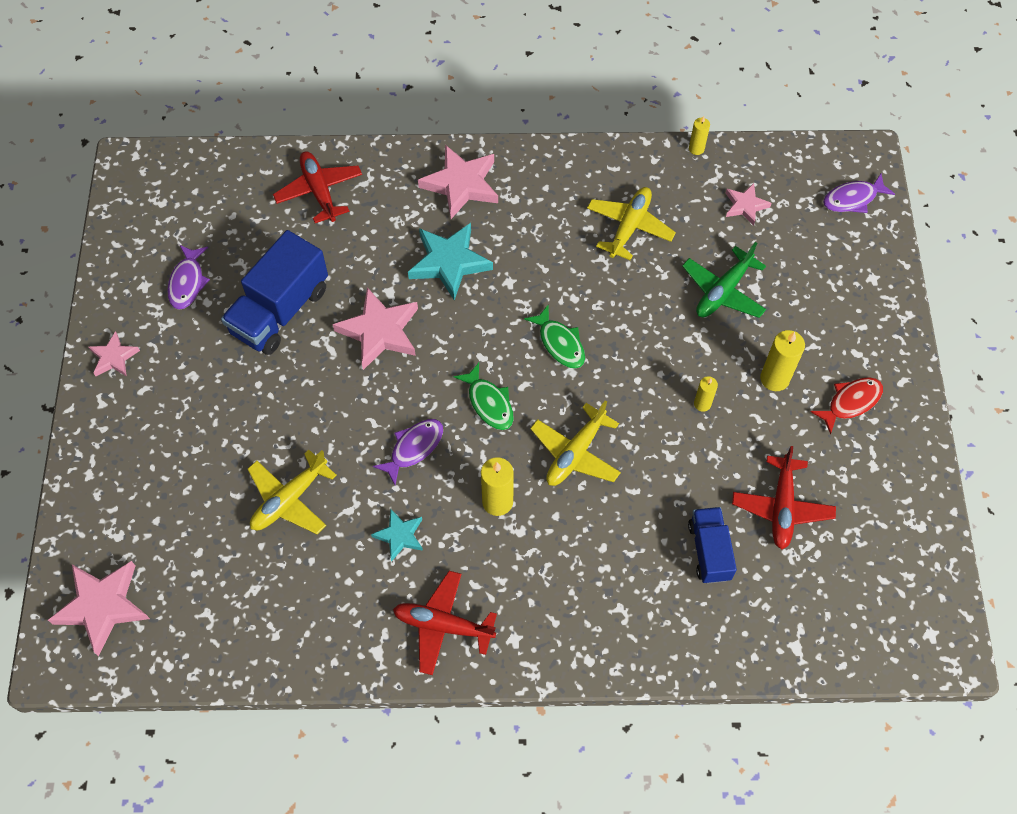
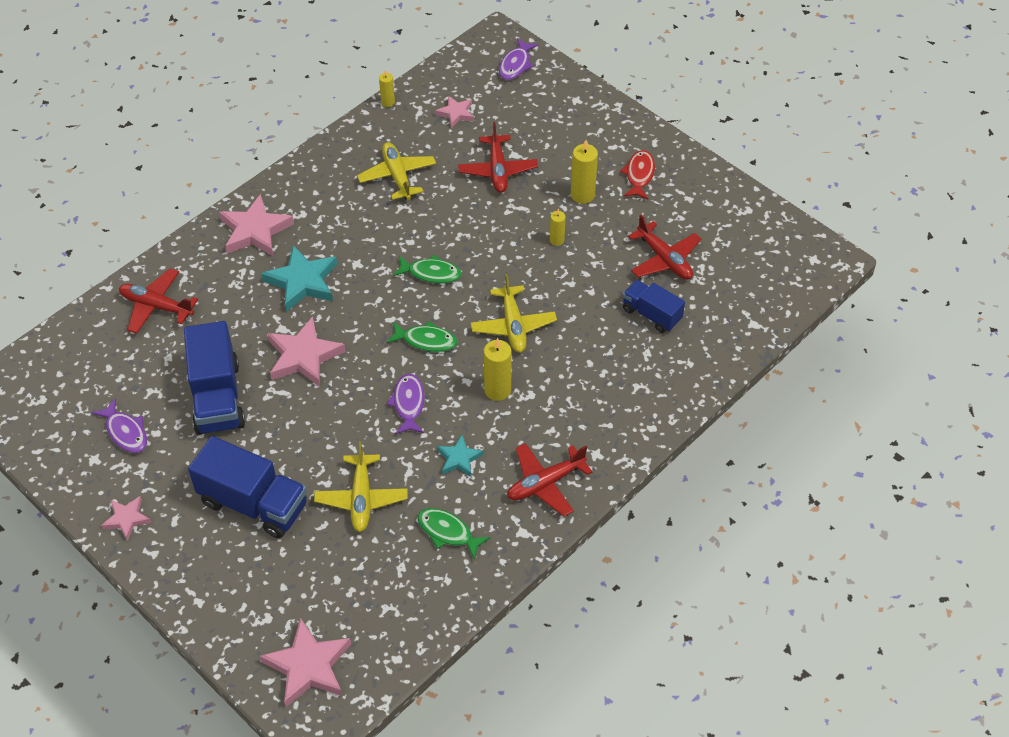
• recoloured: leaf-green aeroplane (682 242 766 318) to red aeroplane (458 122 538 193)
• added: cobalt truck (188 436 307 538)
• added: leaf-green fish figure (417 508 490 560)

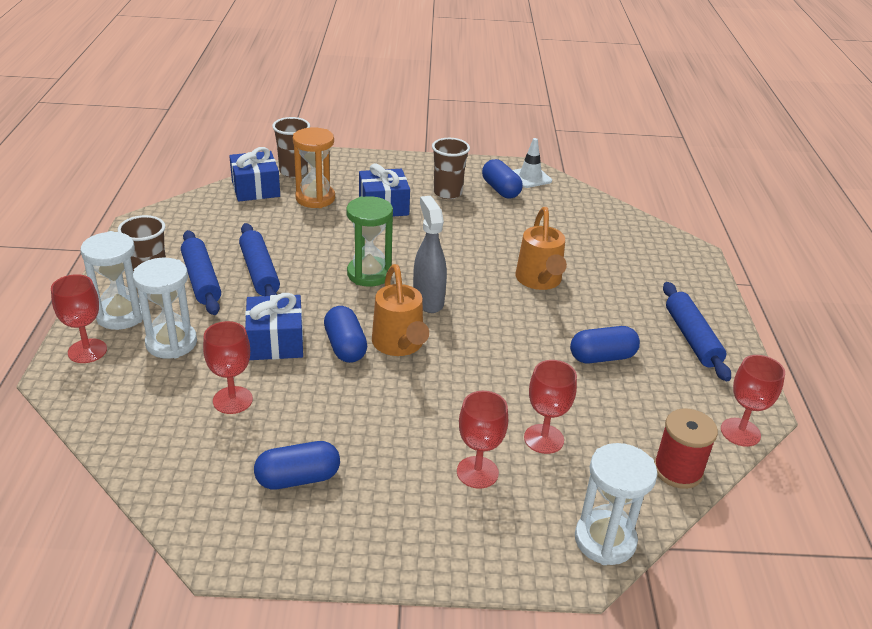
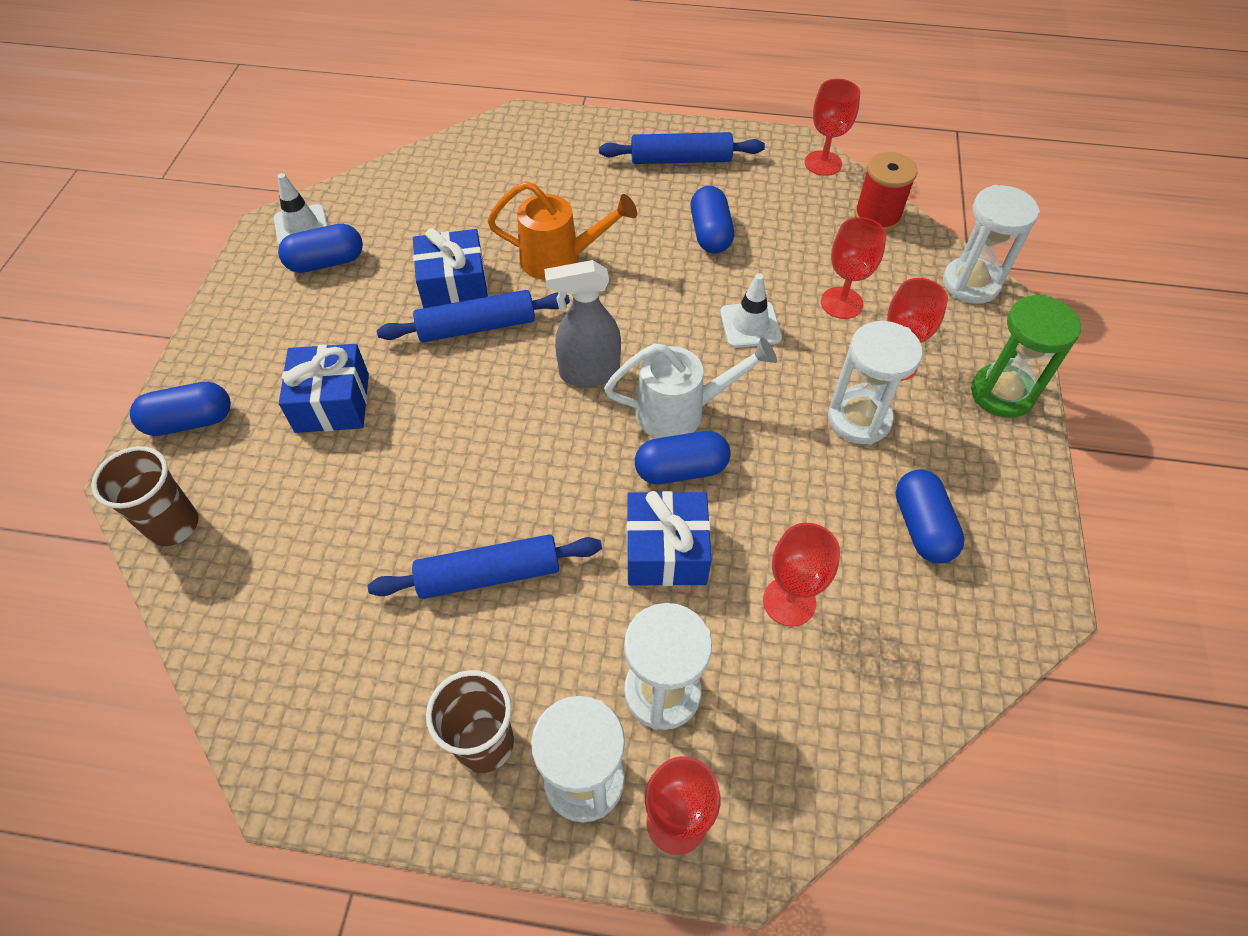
• moved: cobalt dough roller (181 230 221 315) to (377 290 570 342)
• moved: cobalt present (229 147 280 201) to (413 228 488 308)
• removed: orange-coloured sandglass (293 127 335 208)
• moved: leaf-green sandglass (346 196 393 287) to (971 294 1081 418)
• recoloured: orange-coloured watering can (372 264 429 356) to snow-white watering can (604 337 777 438)
• removed: dark brown cup (432 138 470 199)
• added: cobalt pill shape (130 382 231 436)
• added: snow-white road cone (720 273 782 348)
• added: snow-white sandglass (828 321 923 445)

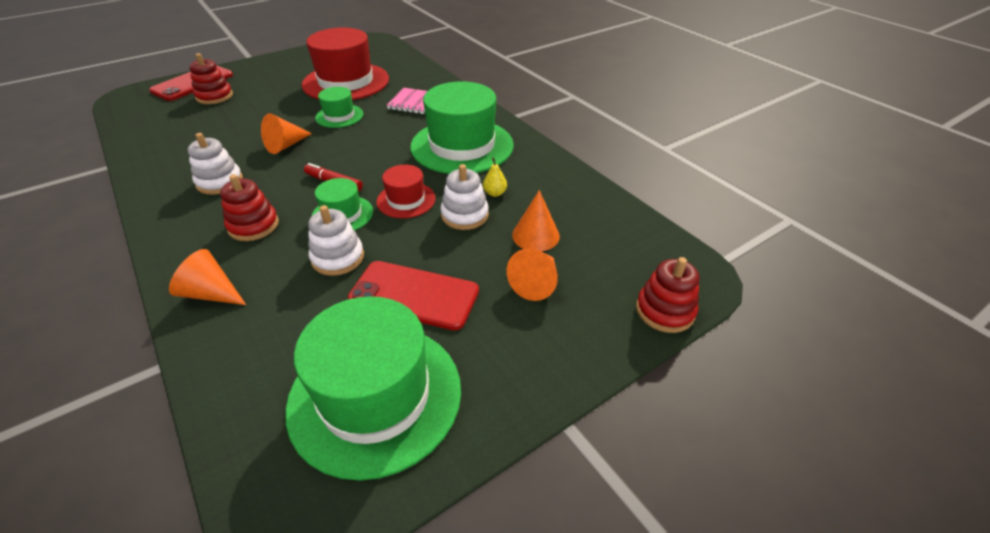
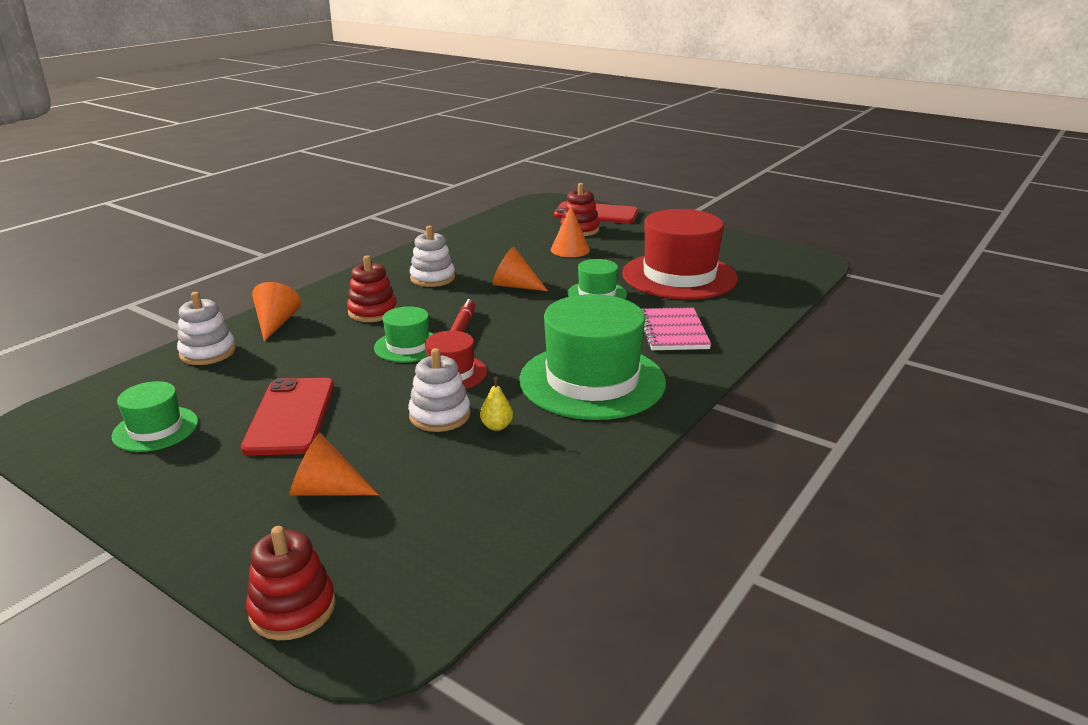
• resized: leaf-green hat (285 296 461 481) = (112 381 198 452) x0.50
• moved: snow-white ring stacker (308 205 364 276) to (177 292 236 365)
• moved: orange-coloured cone shape (512 190 560 251) to (551 206 590 257)

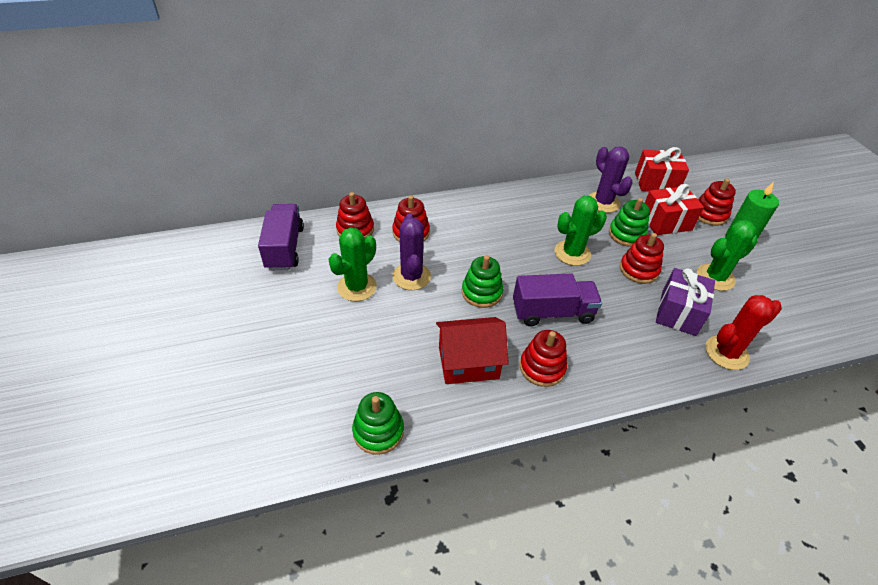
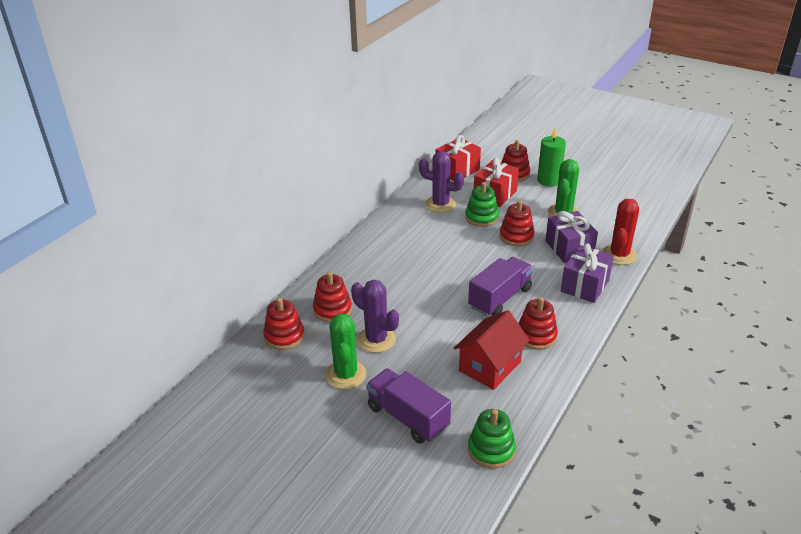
• moved: violet truck (258 204 304 270) to (366 368 451 444)
• removed: leaf-green ring stacker (462 255 503 308)
• removed: leaf-green prickly plant (554 196 607 266)
• added: violet present (561 244 614 303)

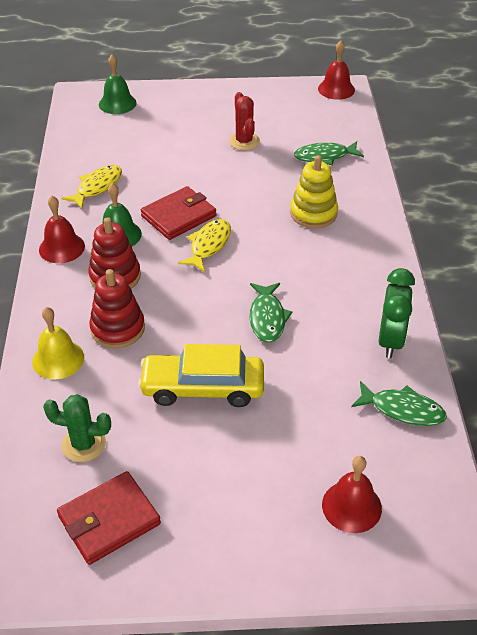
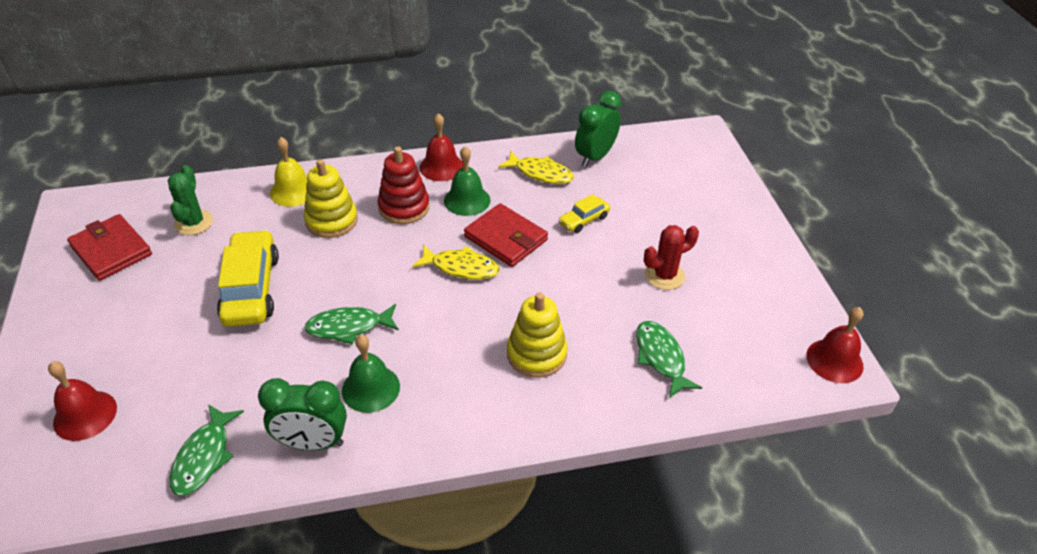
• recoloured: red ring stacker (89 269 145 348) to yellow ring stacker (304 159 358 238)
• moved: leaf-green hand bell (99 54 137 114) to (342 335 400 413)
• added: yellow toy car (559 194 610 233)
• added: leaf-green alarm clock (575 91 621 167)

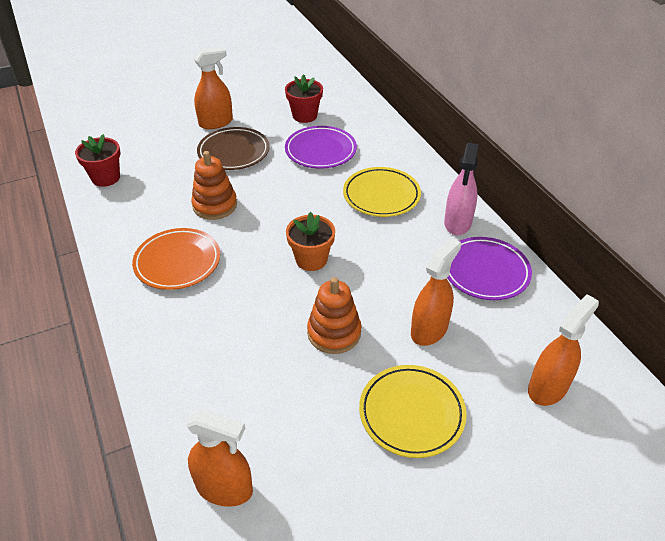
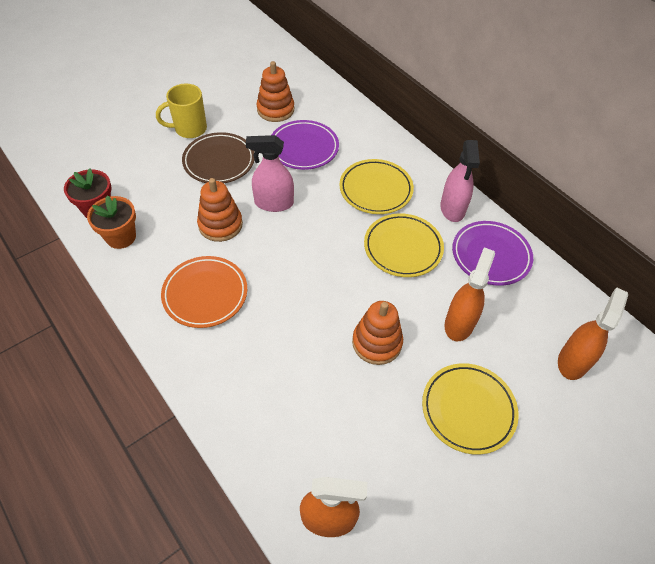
• replaced: orange-coloured spray cleaner (194 47 233 129) to yellow tea mug (156 84 207 138)
• replaced: red flower pot (285 74 323 123) to orange-coloured ring stacker (256 61 294 122)
• moved: orange-coloured flower pot (286 212 335 271) to (87 195 136 249)
• added: rosy spray cleaner (246 135 294 212)
• added: yellow plate (364 213 444 277)

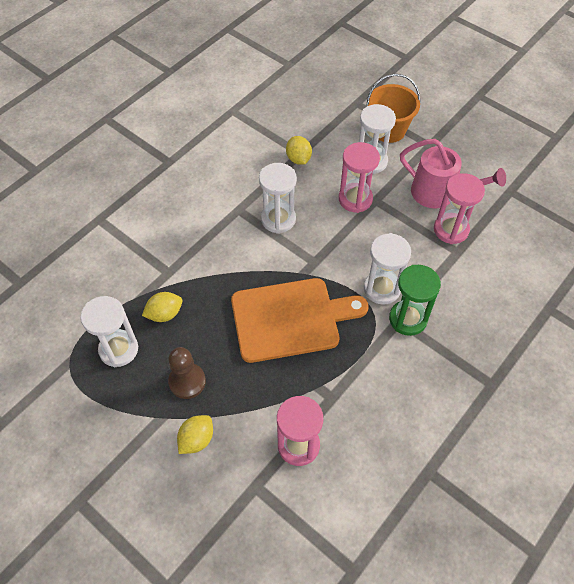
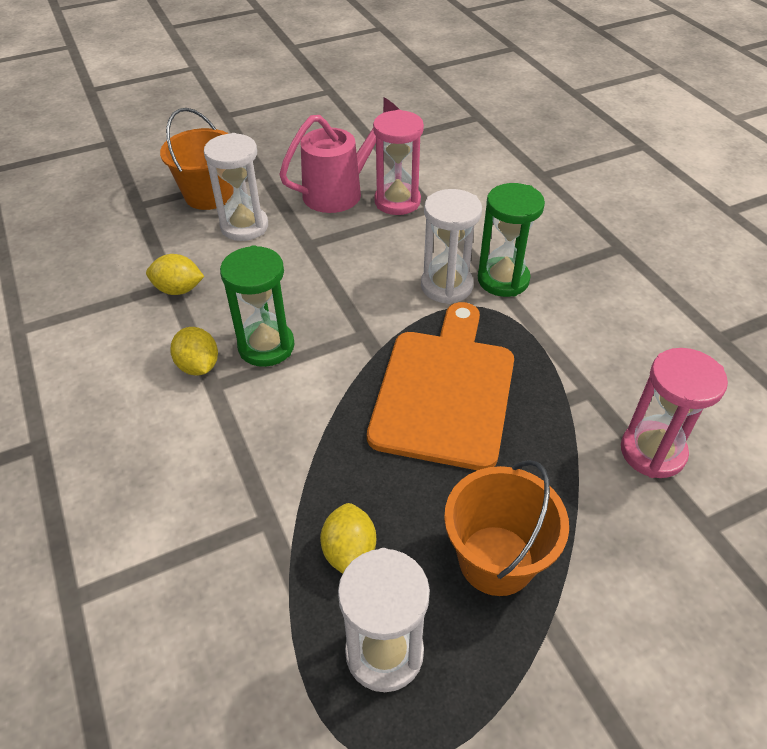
• replaced: dark brown chess pawn (168 347 206 399) to orange-coloured pail (444 460 569 596)
• moved: yellow lemon (177 415 213 454) to (170 327 218 376)
• recoloured: snow-white sandglass (259 163 297 234) to leaf-green sandglass (220 245 295 367)
• removed: rosy sandglass (339 142 380 213)

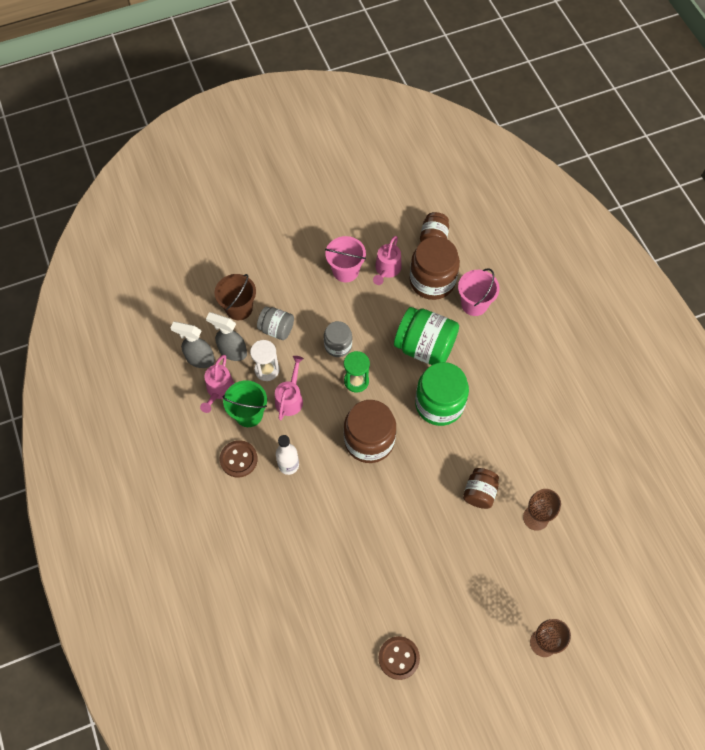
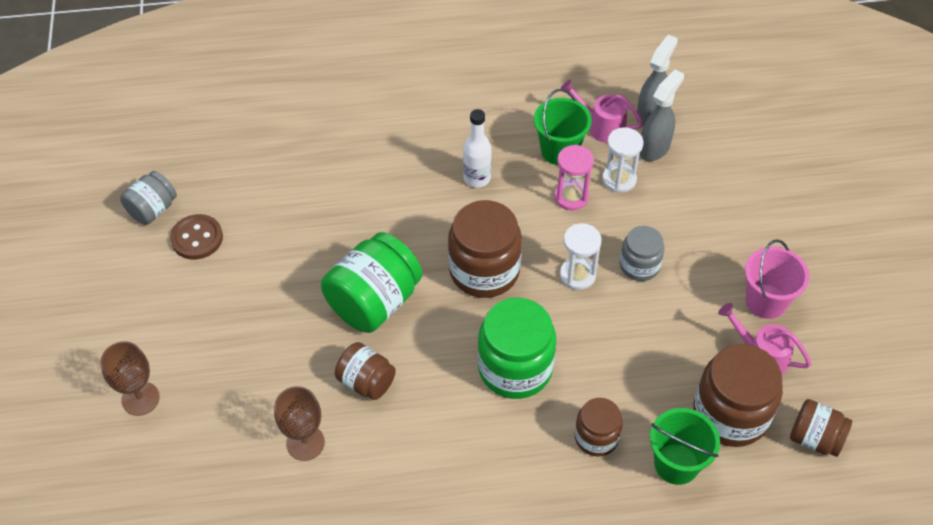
• removed: dark brown pail (215 274 256 320)
• removed: dark brown button (220 440 258 478)
• moved: grey jar (257 307 294 340) to (120 171 177 225)
• replaced: rosy watering can (275 356 304 420) to rosy sandglass (554 145 594 211)
• recoloured: leaf-green sandglass (344 351 370 392) to snow-white sandglass (560 223 602 290)
• moved: leaf-green jar (394 307 459 365) to (321 232 422 333)
• recoloured: rosy pail (458 269 500 316) to leaf-green pail (650 408 720 485)
• added: dark brown jar (575 398 623 456)

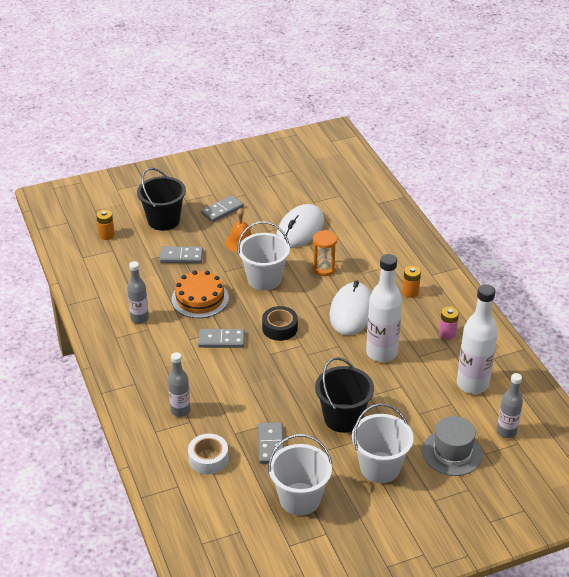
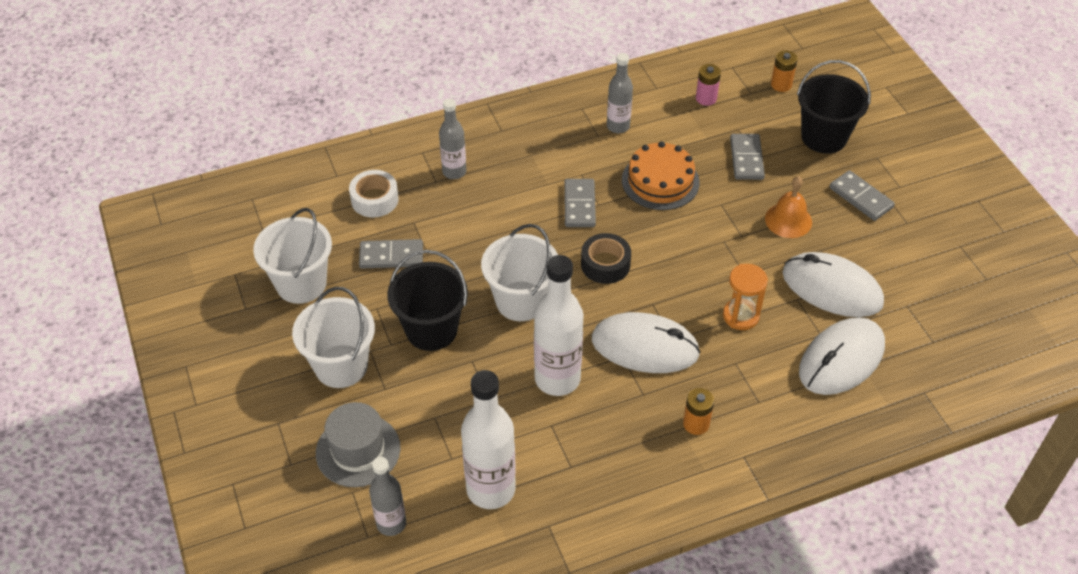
• moved: snow-white pail (237 221 290 291) to (481 224 558 321)
• moved: rosy AA battery (439 307 459 340) to (696 64 721 106)
• added: snow-white PC mouse (799 317 885 395)

